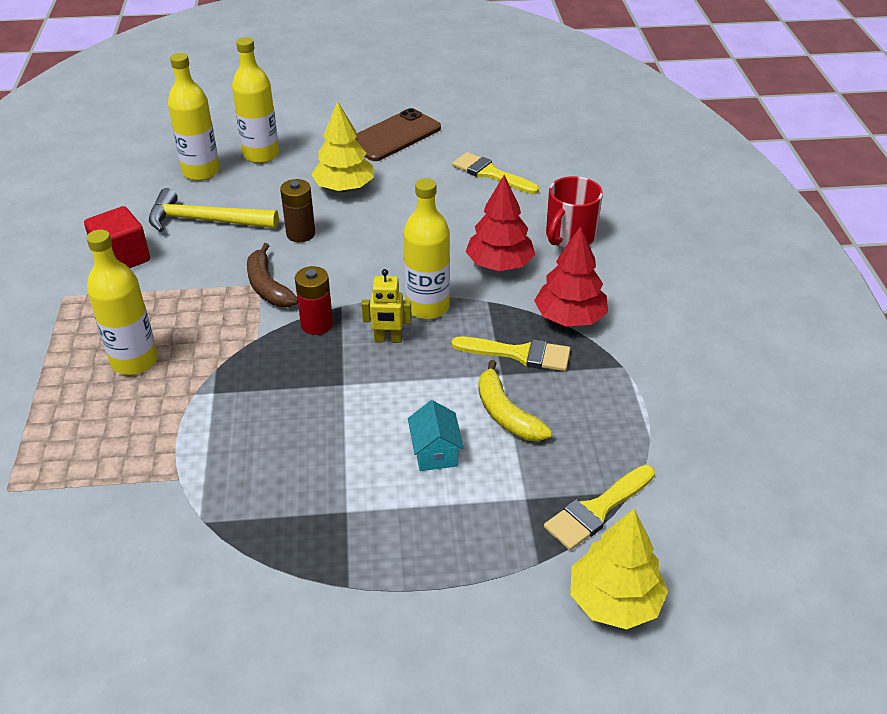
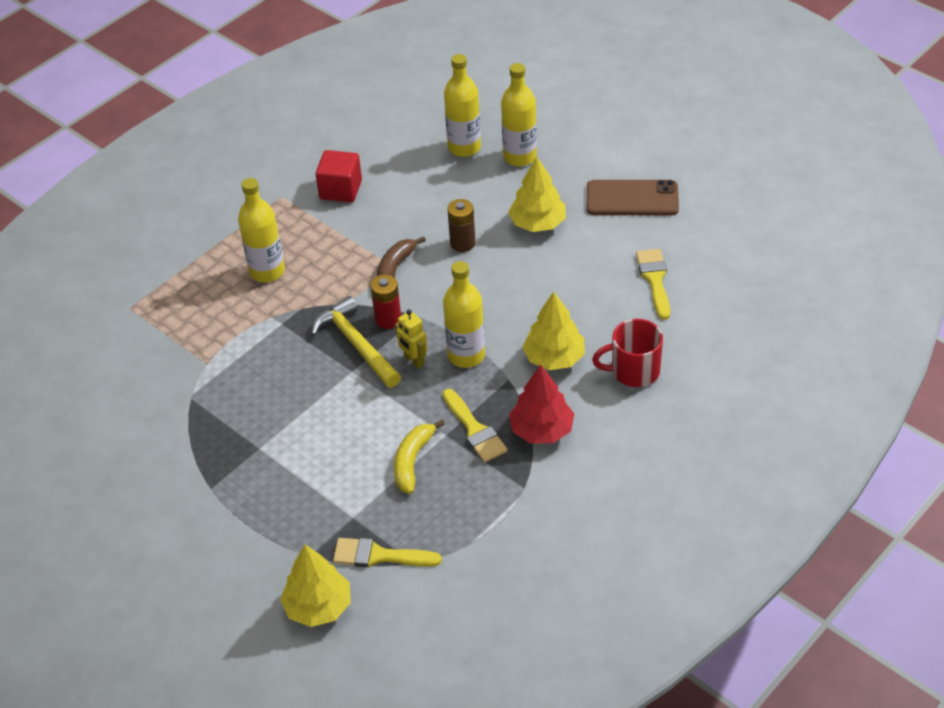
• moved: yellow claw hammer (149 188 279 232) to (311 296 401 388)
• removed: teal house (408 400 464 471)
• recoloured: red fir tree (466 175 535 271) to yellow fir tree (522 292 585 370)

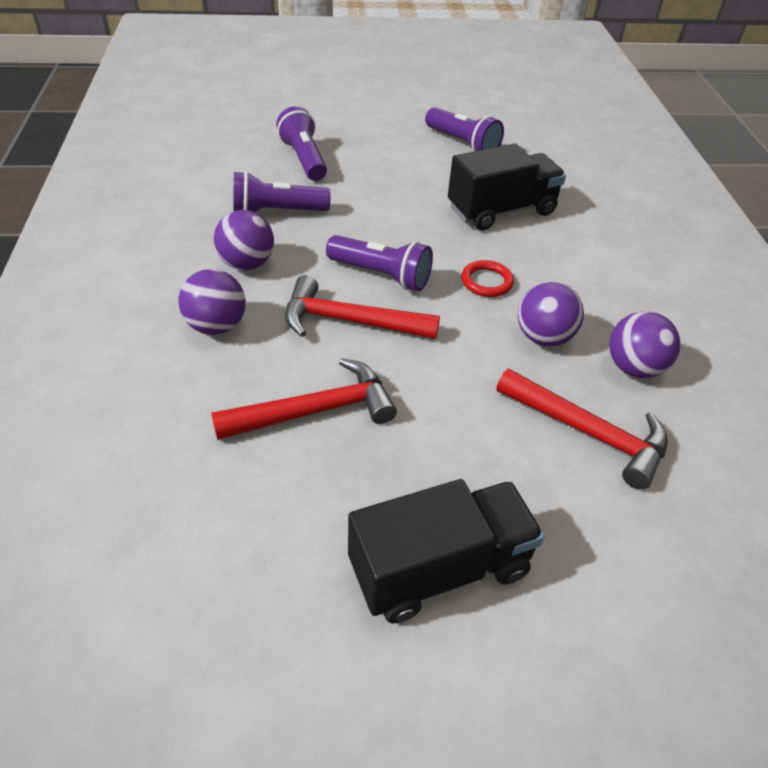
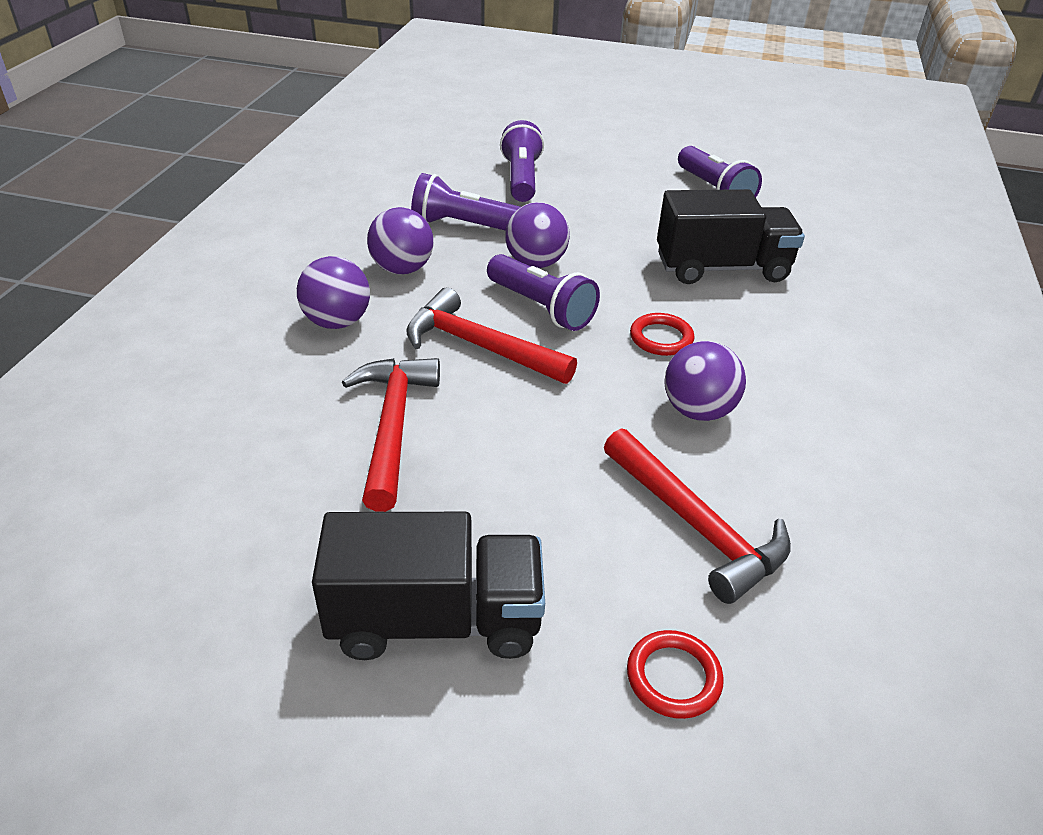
• turned: red claw hammer (211 358 397 440) = (342 358 440 512) 90 degrees counterclockwise
• moved: violet play ball (609 311 681 378) to (505 202 570 268)
• added: red hoop (627 630 724 719)

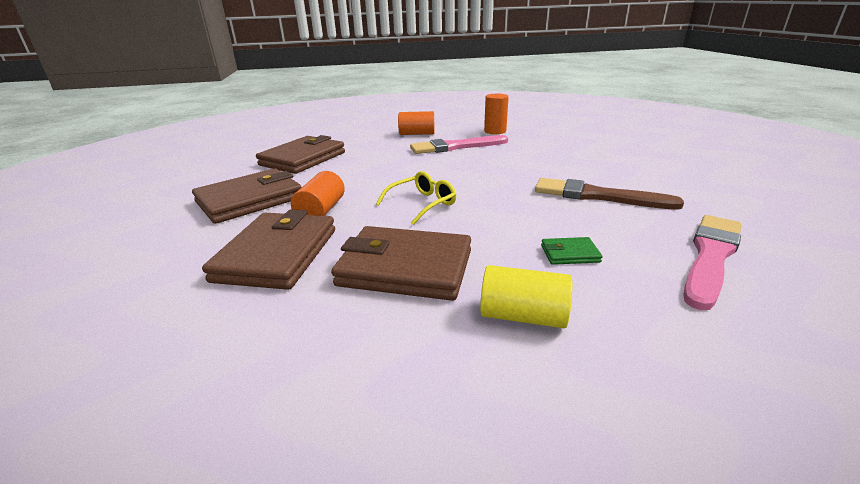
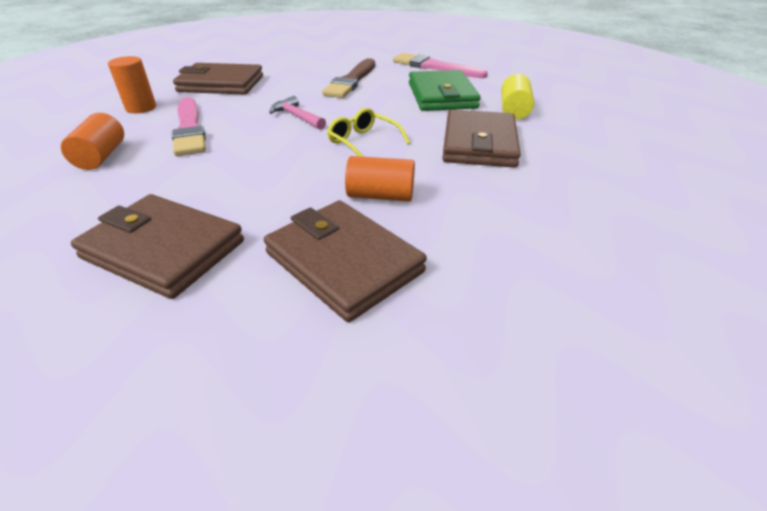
• moved: dark brown card wallet (202 209 335 290) to (173 63 263 95)
• resized: leaf-green card wallet (541 237 602 265) = (409 70 481 111) x2.31
• added: rosy claw hammer (269 96 326 130)

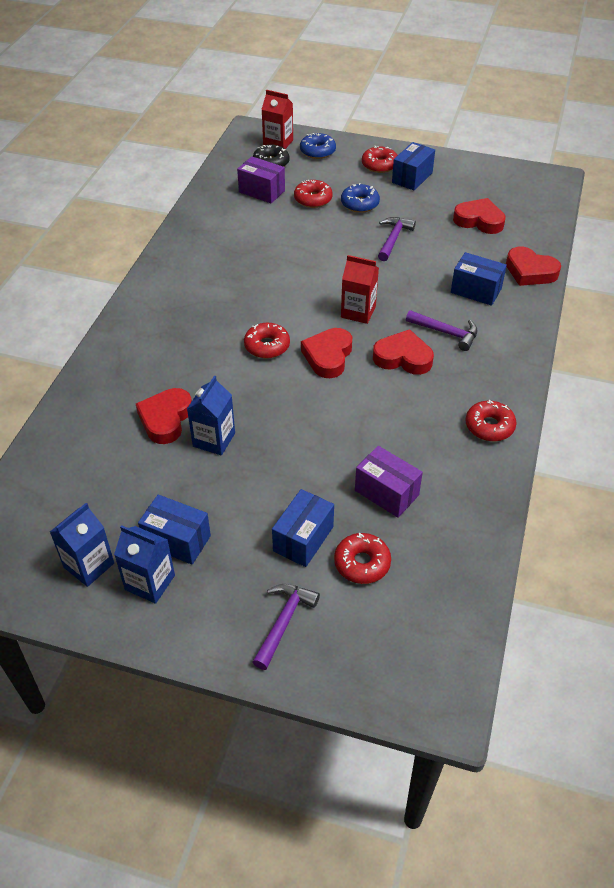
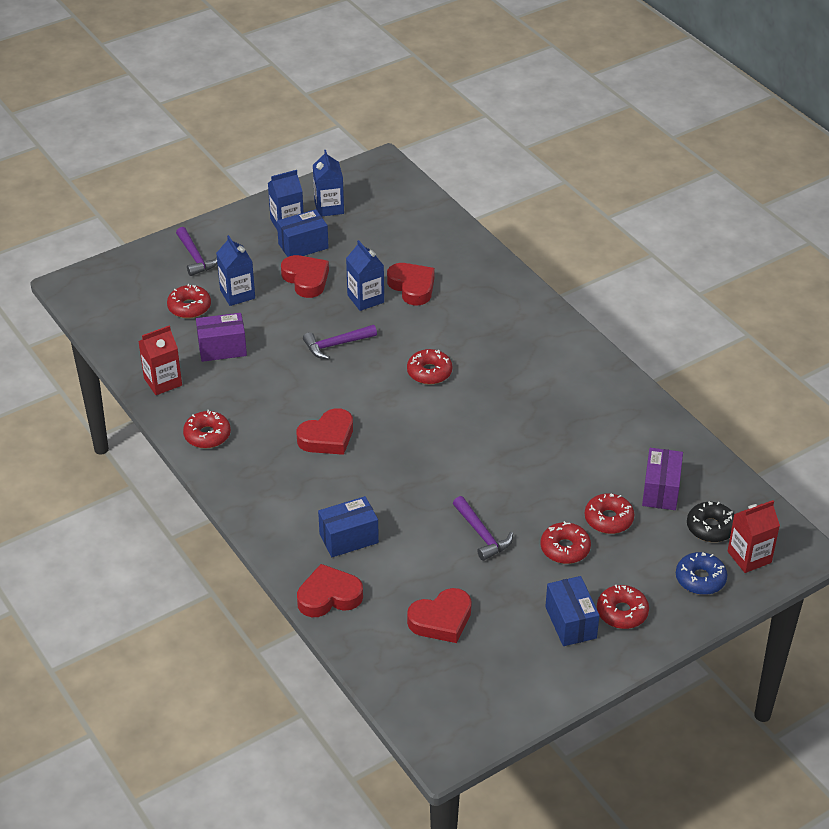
• turned: violet package (237 156 285 203) = (642 448 683 510) 60 degrees counterclockwise
• replaced: cobalt package (272 489 334 567) to cobalt milk carton (216 235 255 306)
• moved: red love heart (301 328 352 378) to (281 255 329 298)
• recoloured: cobalt donut (341 183 380 213) to red donut (541 521 591 564)
• moved: red milk carton (341 255 379 324) to (138 325 182 395)
• moved: violet claw hammer (406 310 477 351) to (303 325 377 359)

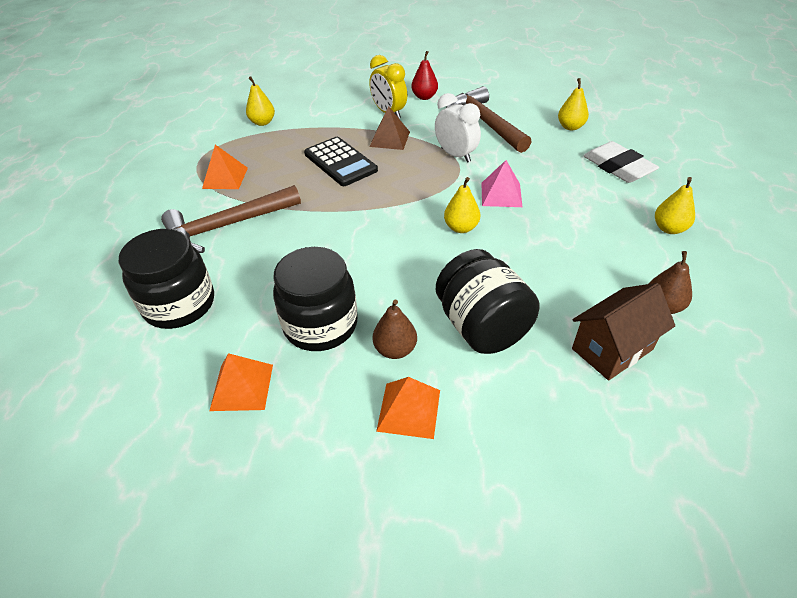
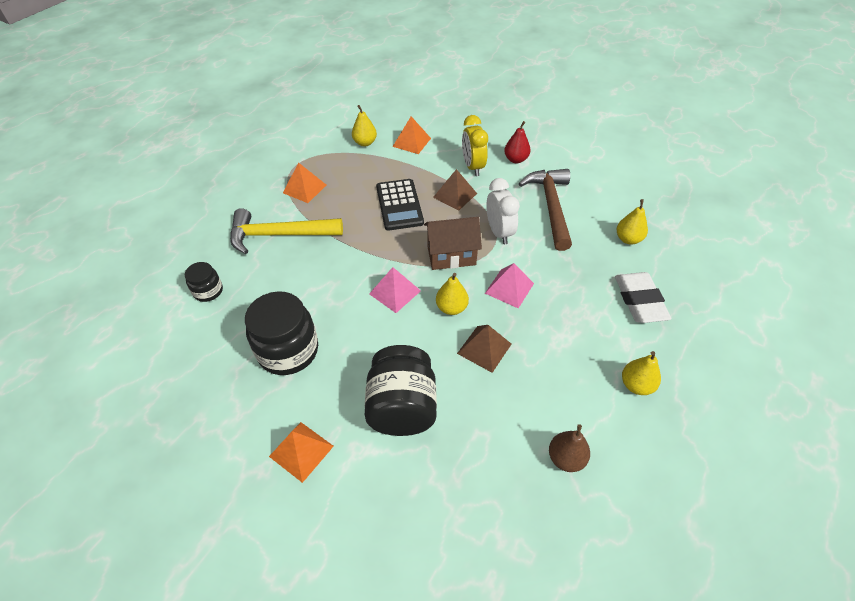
• resized: jet-black jar (119 229 214 329) = (185 262 223 302) x0.53
• recoloured: dark brown claw hammer (161 185 301 253) to yellow claw hammer (230 208 343 254)
• moved: orange-coloured pyramid (209 353 273 411) to (393 117 431 154)
• removed: dark brown pear fruit (373 300 417 359)
• moved: dark brown house (572 283 675 380) to (424 217 482 270)
• added: rosy pyramid (369 267 421 313)
• added: dark brown pyramid (457 325 512 373)

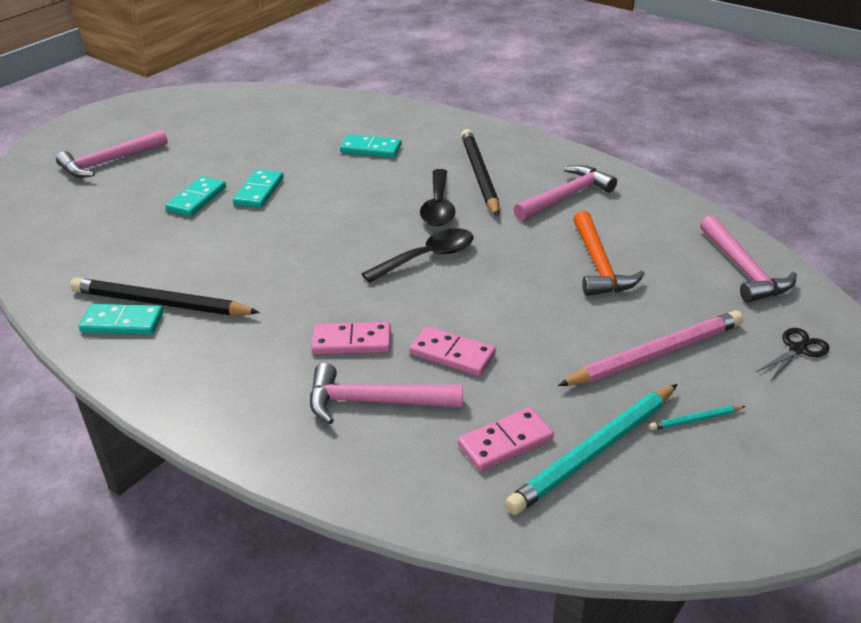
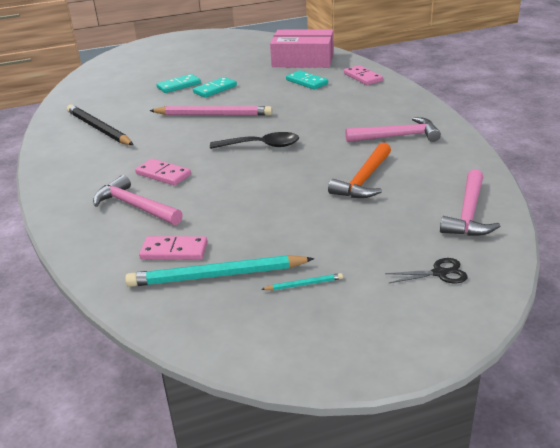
• removed: rosy claw hammer (56 129 168 178)
• removed: teal domino (79 304 163 335)
• moved: rosy domino (409 326 496 376) to (344 65 383 85)
• removed: jet-black spoon (420 169 456 226)
• removed: jet-black wooden pencil (461 129 499 217)
• moved: rosy wooden pencil (558 311 743 386) to (149 106 273 116)
• turned: teal wooden pencil (649 406 746 430) = (261 273 343 290) 150 degrees clockwise
• added: rosy package (270 29 334 68)

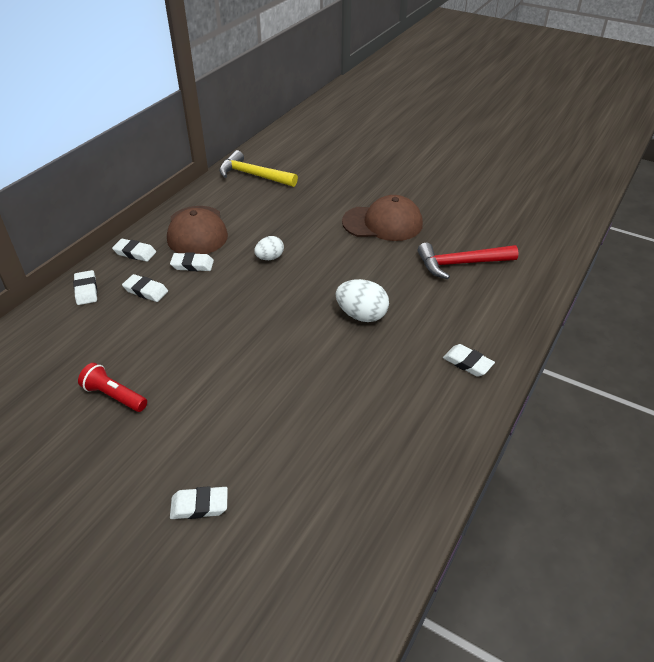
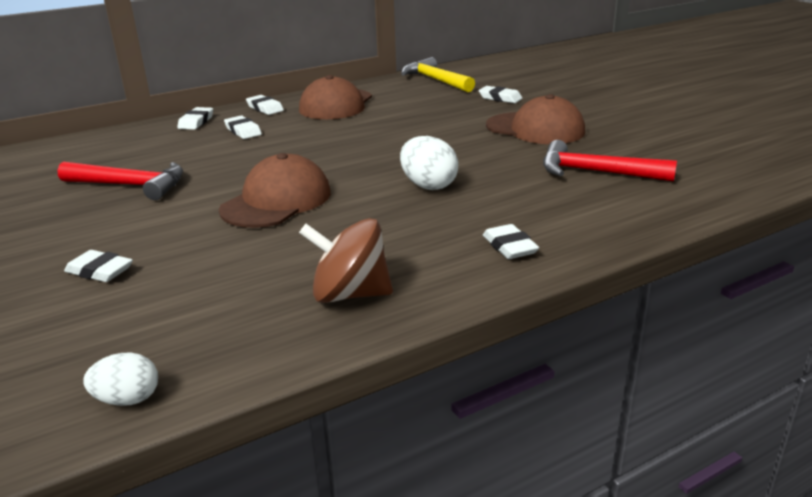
• replaced: red pocket torch (78 363 147 412) to red claw hammer (57 162 183 200)
• moved: snow-white pencil eraser (170 252 214 271) to (479 86 522 103)
• moved: snow-white egg shape (254 236 284 260) to (83 353 158 406)
• added: dark brown cap (219 153 331 228)
• added: dark brown spinning top (299 218 393 303)

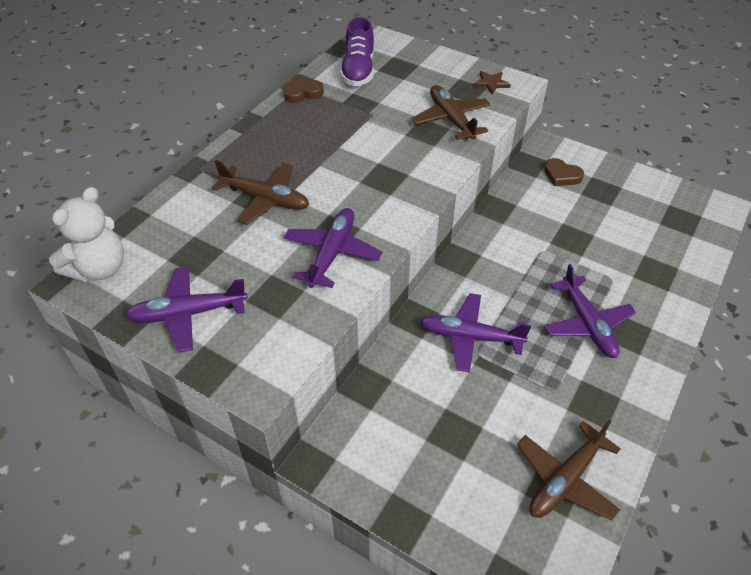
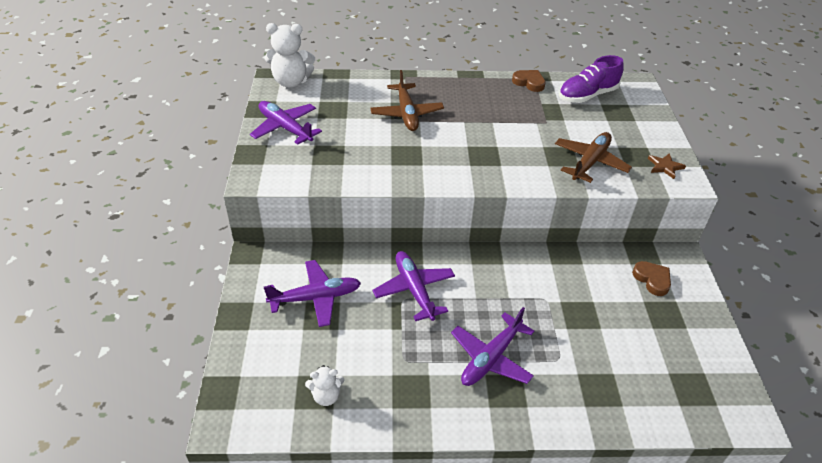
• moved: violet aeroplane (284 208 382 288) to (264 260 361 327)
• replaced: dark brown aeroplane (517 420 621 520) to snow-white teddy (305 365 345 406)
• turned: dark brown love heart (544 158 584 186) = (632 261 671 296) 150 degrees clockwise

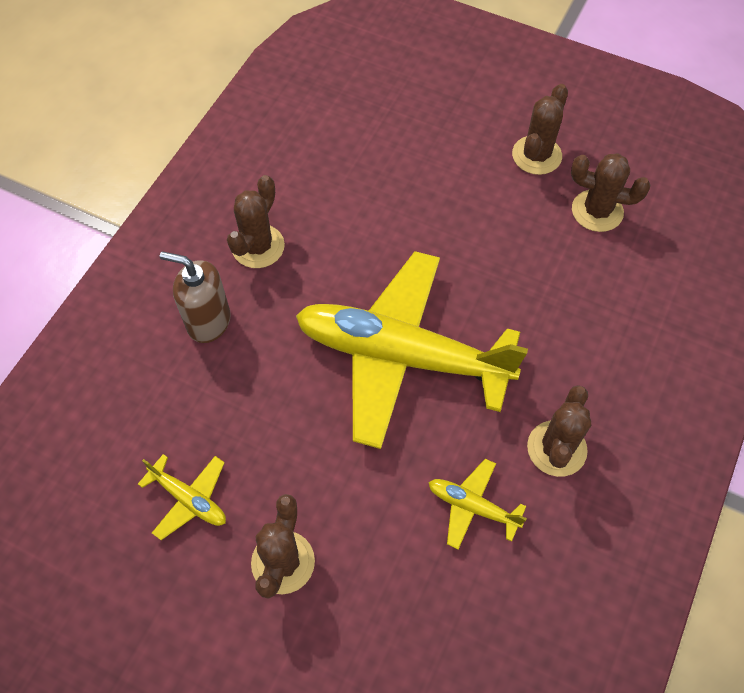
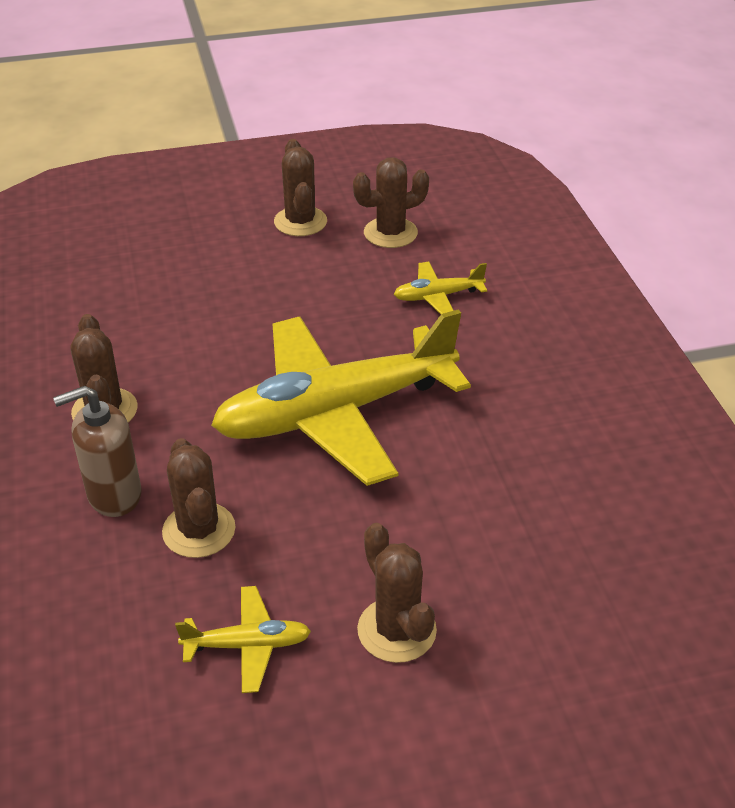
• moved: yellow aeroplane (428 459 527 549) to (394 262 487 314)
• moved: dark brown prickly plant (527 385 591 477) to (162 438 236 558)

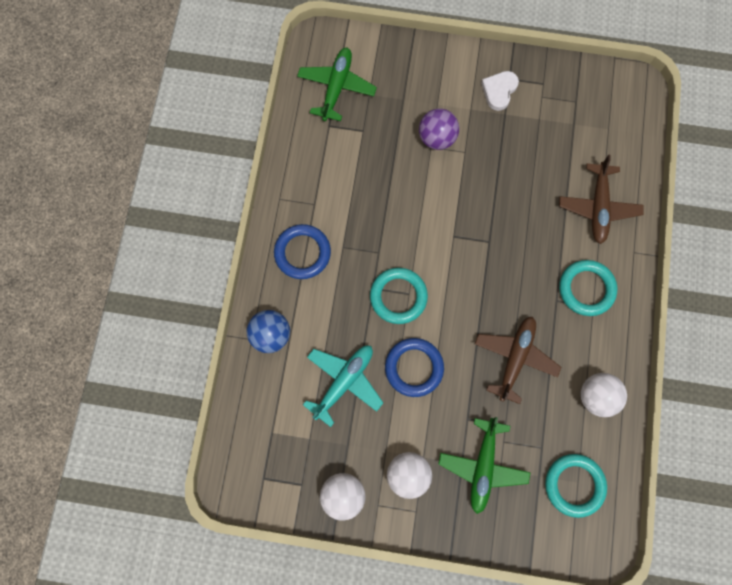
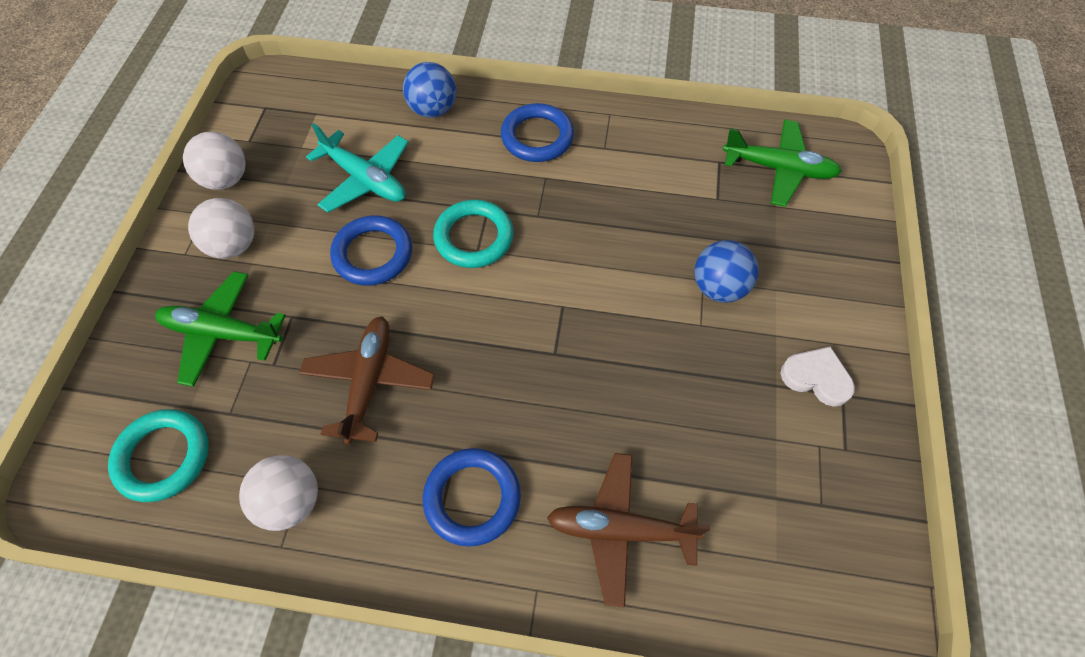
• recoloured: violet play ball (419 109 459 150) to cobalt play ball (694 240 759 303)
• turned: dark brown aeroplane (475 317 561 404) = (299 316 435 445) 105 degrees counterclockwise
• recoloured: teal hoop (559 260 617 316) to cobalt hoop (423 448 521 547)

